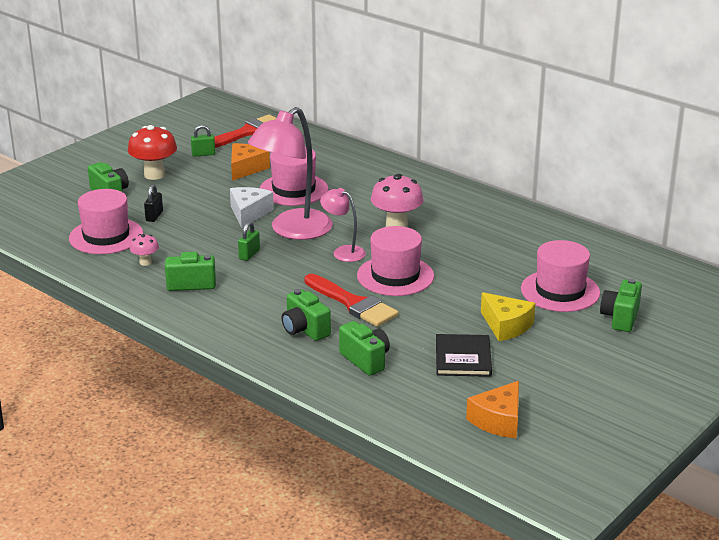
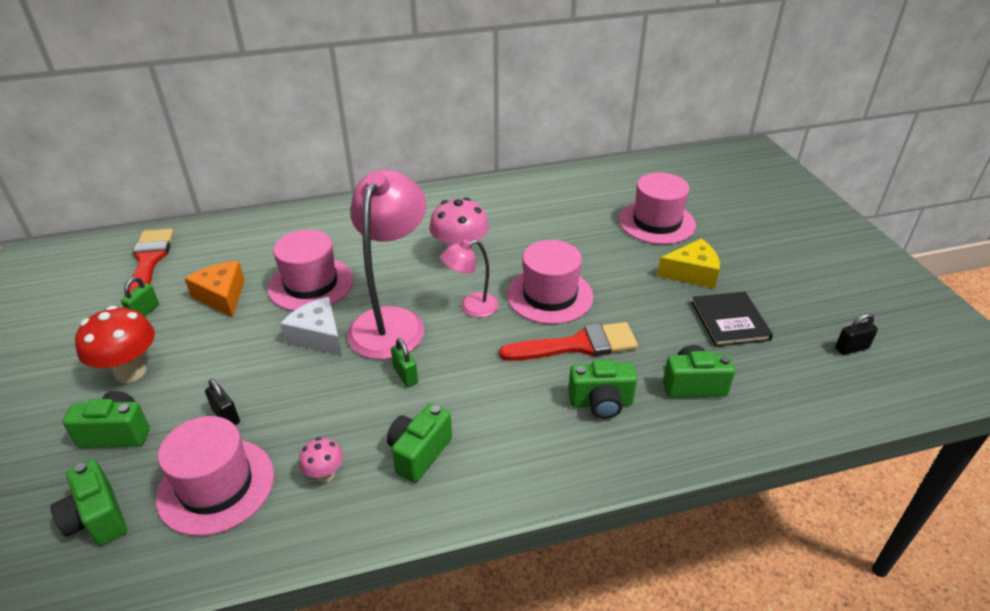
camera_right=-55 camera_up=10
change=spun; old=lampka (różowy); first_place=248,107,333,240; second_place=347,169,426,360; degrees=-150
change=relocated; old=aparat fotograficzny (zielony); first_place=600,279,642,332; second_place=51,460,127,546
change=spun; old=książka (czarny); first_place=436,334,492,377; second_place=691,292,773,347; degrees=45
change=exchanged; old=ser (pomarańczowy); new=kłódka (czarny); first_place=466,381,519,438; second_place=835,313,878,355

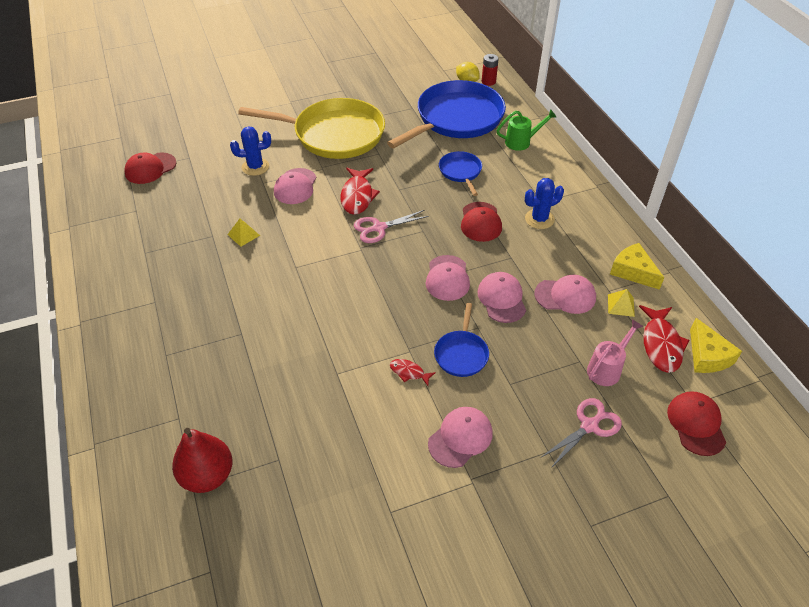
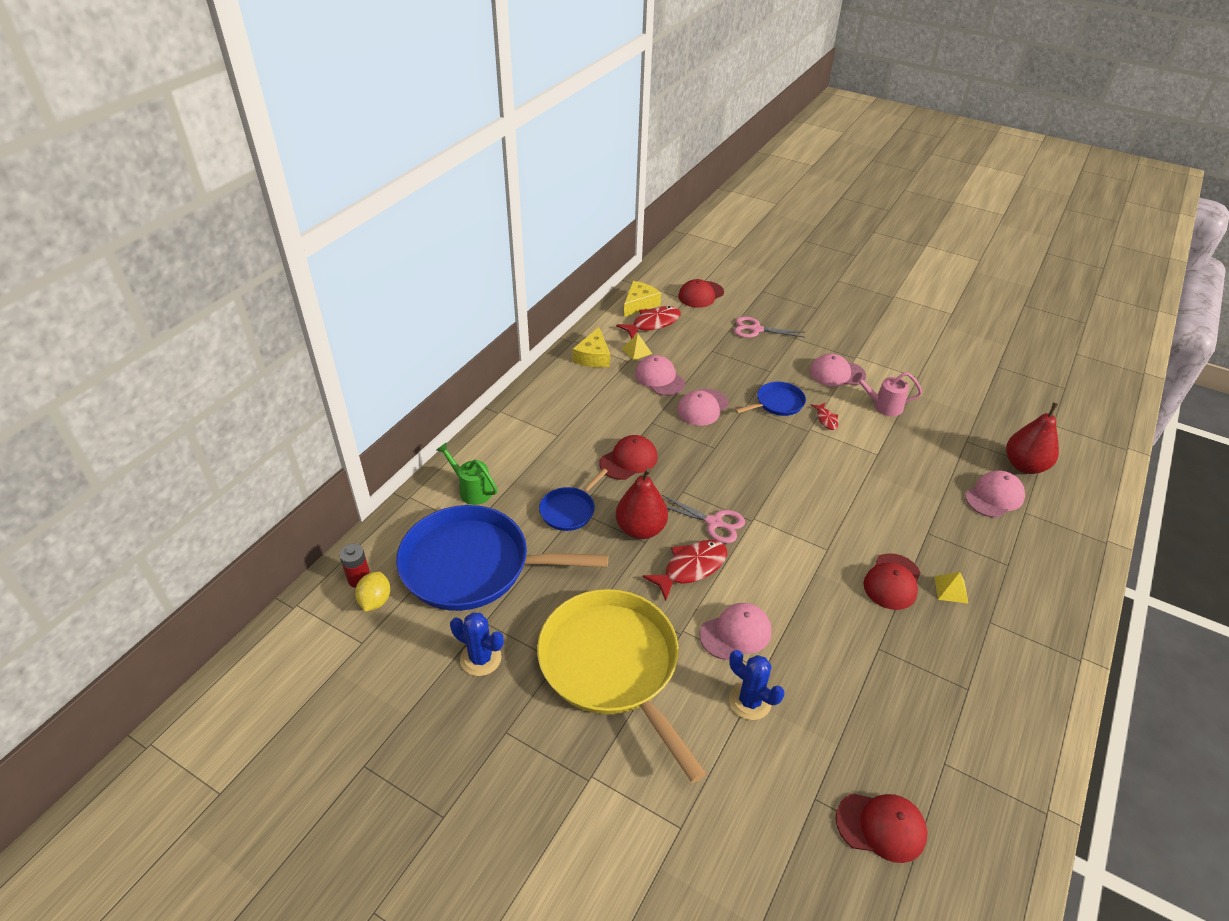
camera_right=-130 camera_up=-5
change=relocated; old=kaktus (niebieski); first_place=525,178,564,229; second_place=450,612,504,676
change=relocated; old=piramida (żółty); first_place=227,219,260,247; second_place=934,572,969,604
change=relocated; old=czapka (różowy); first_place=426,255,470,301; second_place=965,471,1025,518
change=relocated; old=konewka (różowy); first_place=587,319,644,386; second_place=852,372,922,416
change=appeared; new=gruszka (czerwony); second_place=616,468,668,539
change=appeared; new=czapka (czerwony); second_place=863,553,921,610

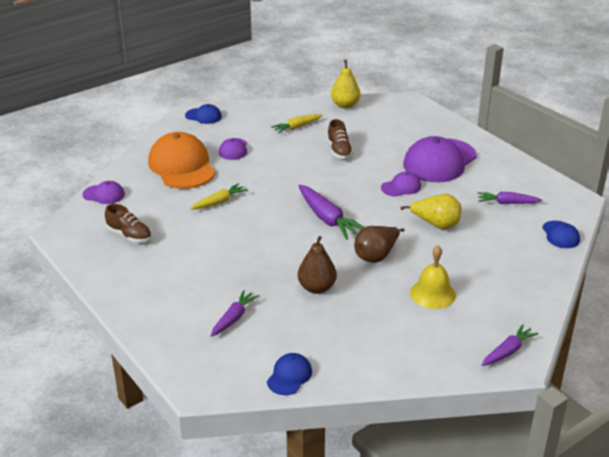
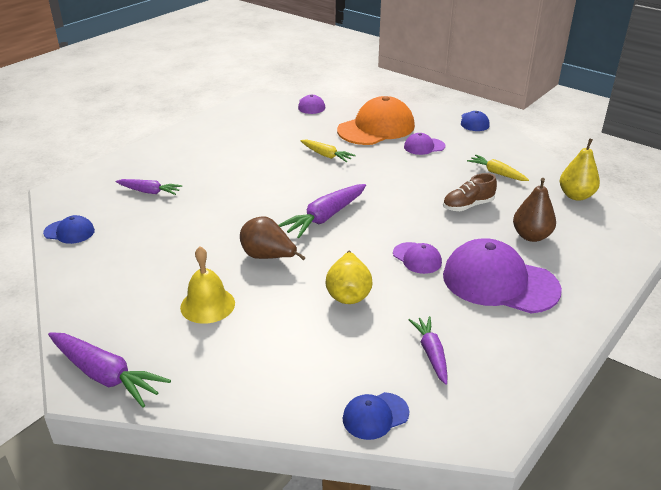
camera_right=75 camera_up=0
change=missing; old=but (brązowy); first_place=105,204,151,243
change=relocated; old=gruszka (brązowy); first_place=298,236,337,294; second_place=513,178,556,242
change=size; old=marchewka (fioletowy); first_place=482,324,538,366; second_place=48,332,171,407; factor=1.59

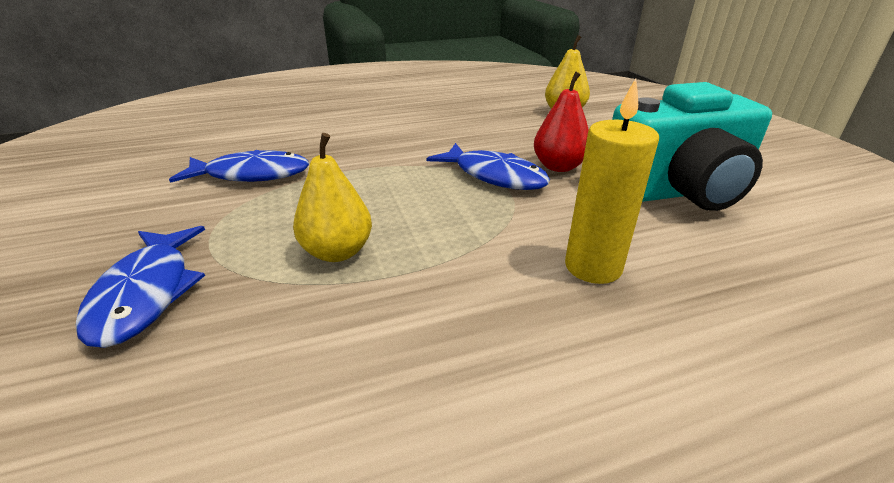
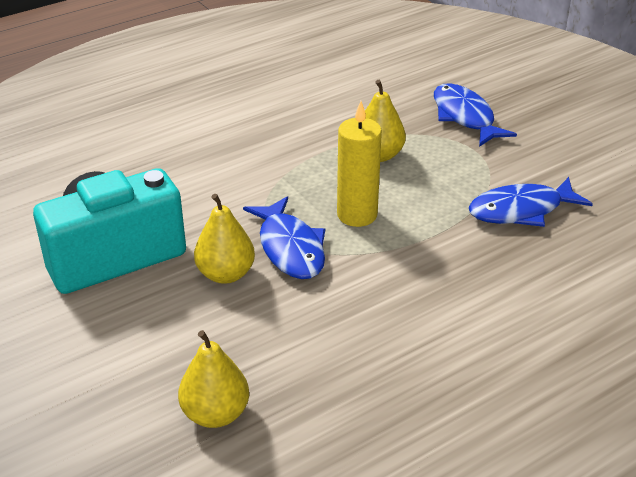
camera_right=165 camera_up=5
change=colour; old=gruszka (czerwony); new=gruszka (żółty); first_place=534,71,589,172; second_place=194,194,255,284
change=relocated; old=świeca (żółty); first_place=565,79,659,284; second_place=337,101,382,227
change=spun; old=ryba (niebieski); first_place=427,143,550,190; second_place=243,196,325,279; degrees=-135

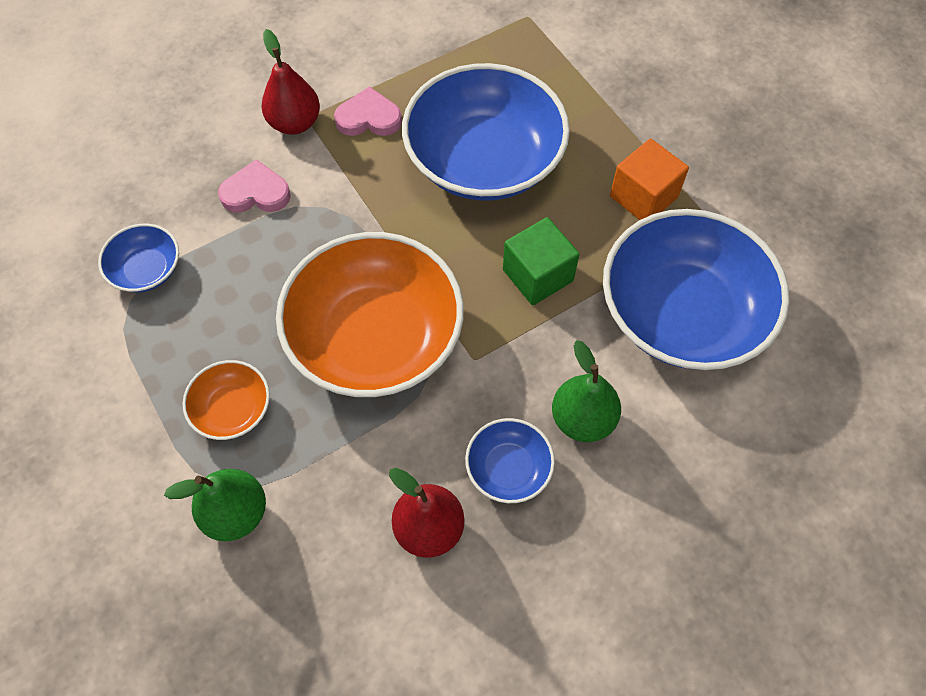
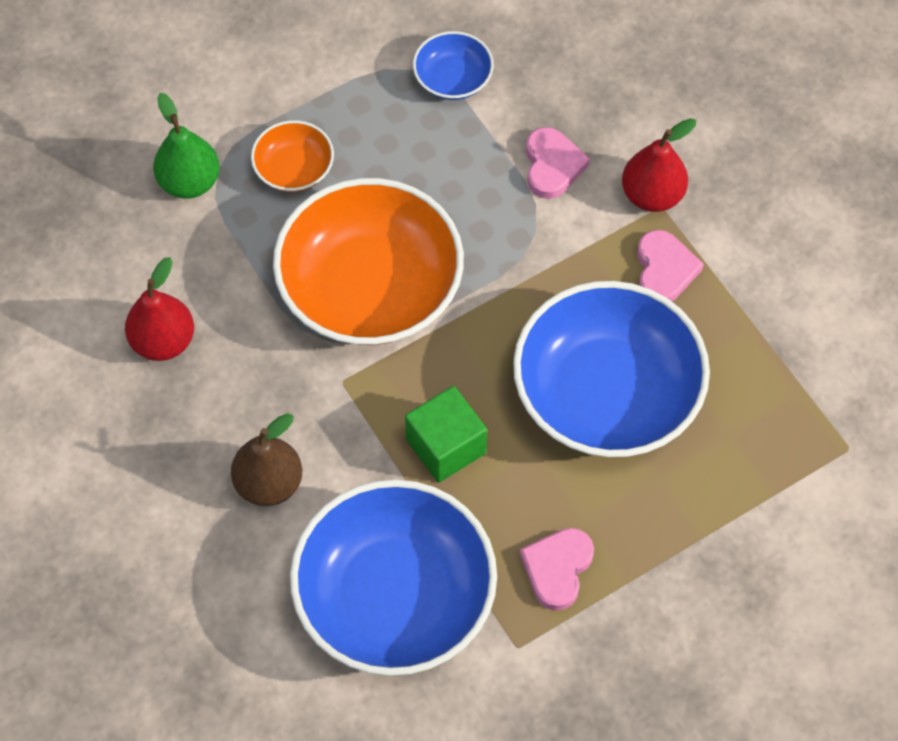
camera_right=90 camera_up=0
change=exchanged; old=sześcian (pomarańczowy); new=serce (różowy); first_place=610,139,689,220; second_place=520,528,594,610
change=colour; old=gruszka (zielony); new=gruszka (brązowy); first_place=552,340,621,442; second_place=231,413,302,506
change=missing; old=miska (niebieski); first_place=465,418,555,503

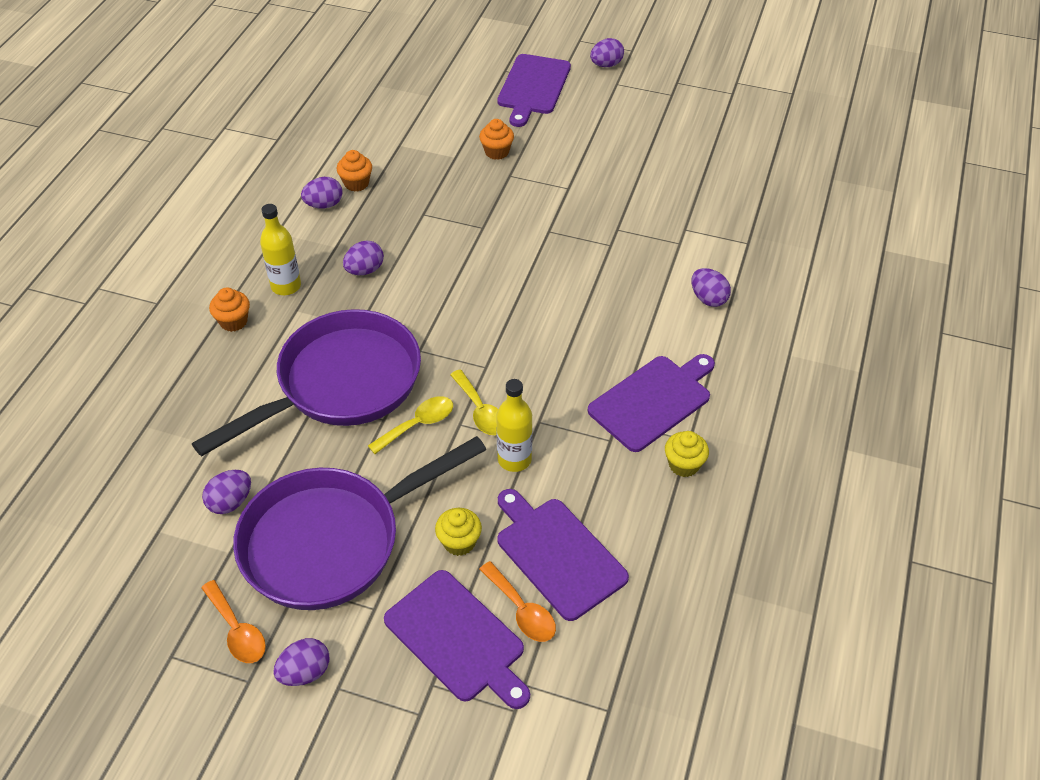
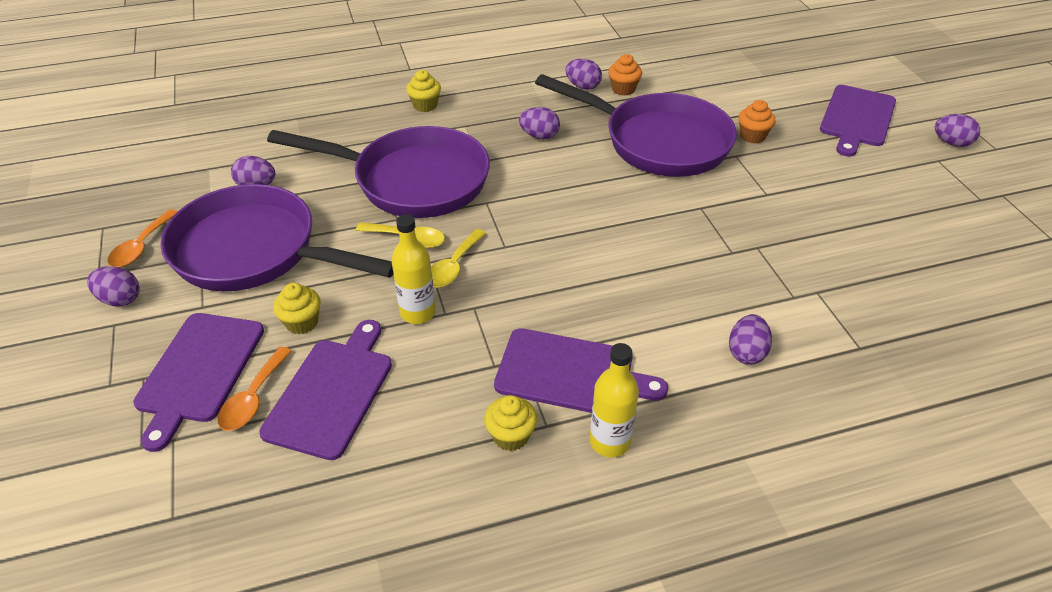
camera_right=55 camera_up=-5
change=spun; old=deska do krojenia (fioletowy); first_place=497,54,571,127; second_place=820,85,896,157; degrees=-45
change=relocated; old=butelka (żółty); first_place=260,204,301,295; second_place=590,343,639,458
change=colour; old=muffinka (pomarańczowy); new=muffinka (żółty); first_place=209,288,250,332; second_place=406,70,441,112
change=appeared; new=patelnia (fioletowy); second_place=535,74,737,177

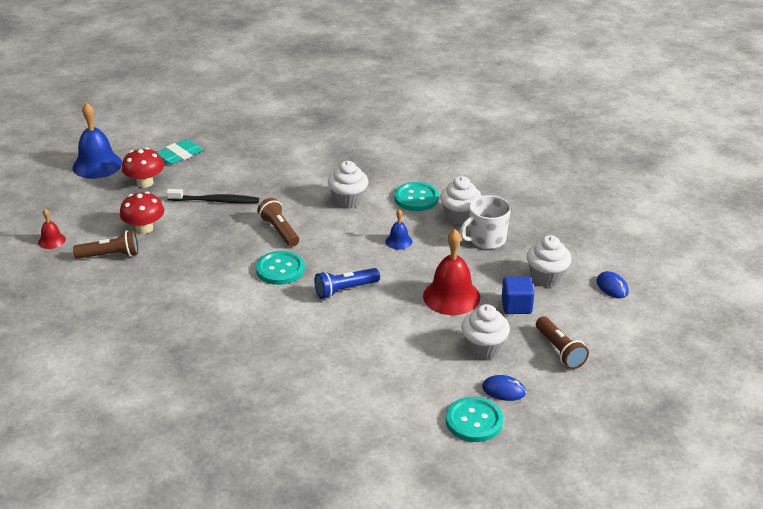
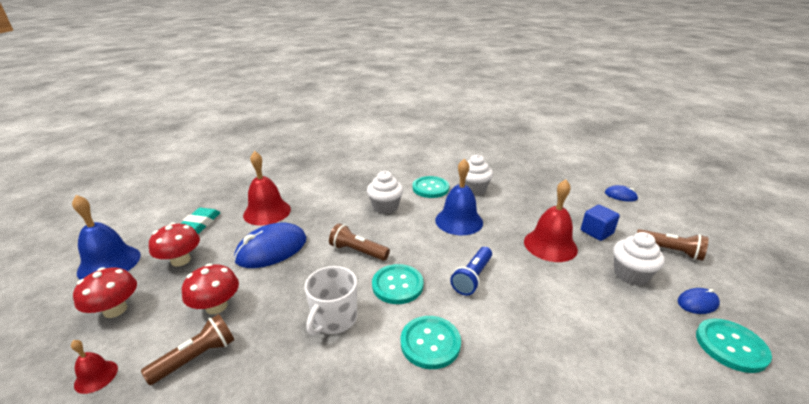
camera_right=-35 camera_up=-5
change=exchanged; old=szczoteczka do zębów (czarny); new=myszka (niebieski); first_place=166,189,259,203; second_place=234,223,306,268
change=relocated; old=kubek (biały); first_place=460,195,511,249; second_place=304,266,357,336
change=size; old=dzwonek (niebieski); first_place=385,209,412,250; second_place=435,159,483,235; factor=1.99
change=missing; old=muffinka (biały); first_place=526,235,572,287
change=appeared; new=dzwonek (czerwony); second_place=243,151,291,226
change=appeared; new=grzyb (czerwony); second_place=73,267,137,318
change=appeared; new=guzik (turkusowy); second_place=401,316,461,369

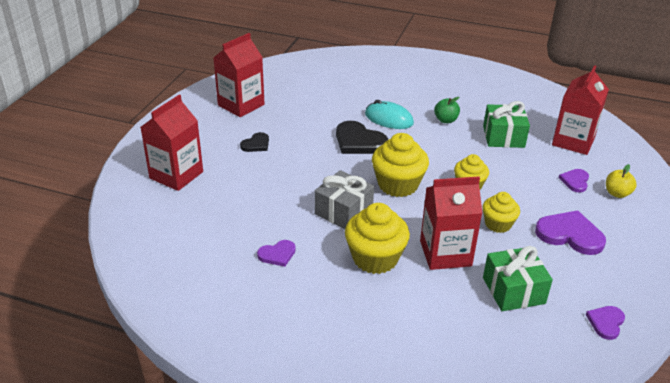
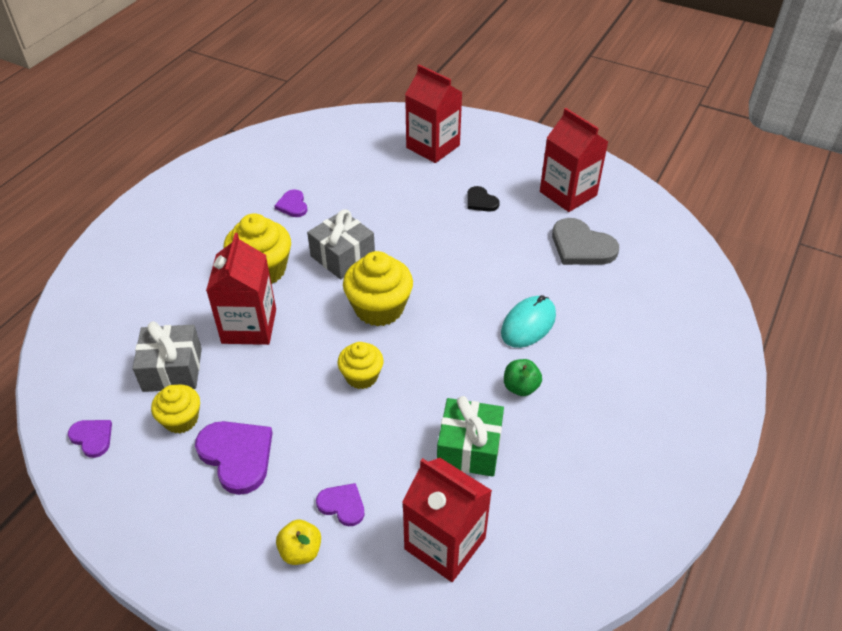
camera_right=100 camera_up=10
change=missing; old=serce (czarny); first_place=336,121,388,154
change=relocated; old=muffinka (żółty); first_place=483,192,520,233; second_place=151,385,200,434
change=spun; old=serce (fioletowy); first_place=535,210,606,255; second_place=195,421,273,495; degrees=-75
change=colour; old=prezent (zielony); new=prezent (szary); first_place=483,246,553,311; second_place=133,321,202,392
change=appeared; new=serce (szary); second_place=552,218,619,265

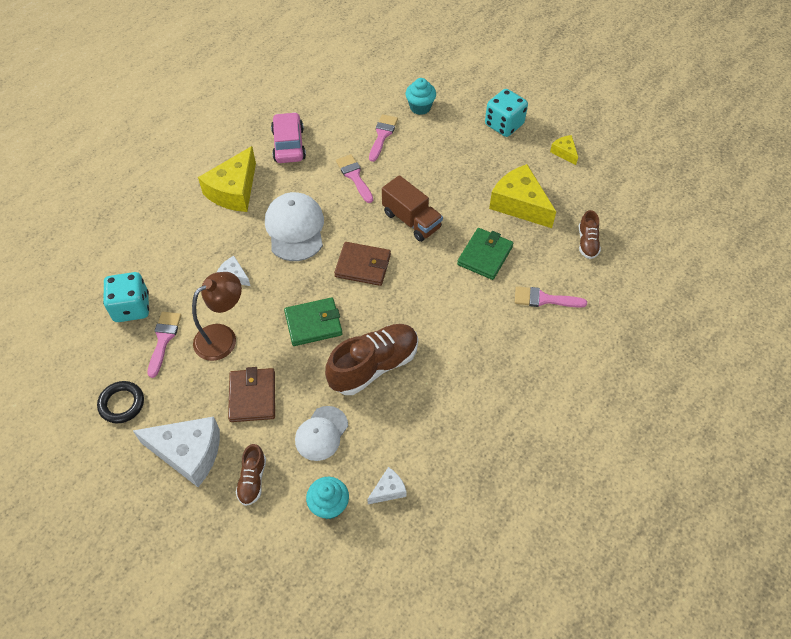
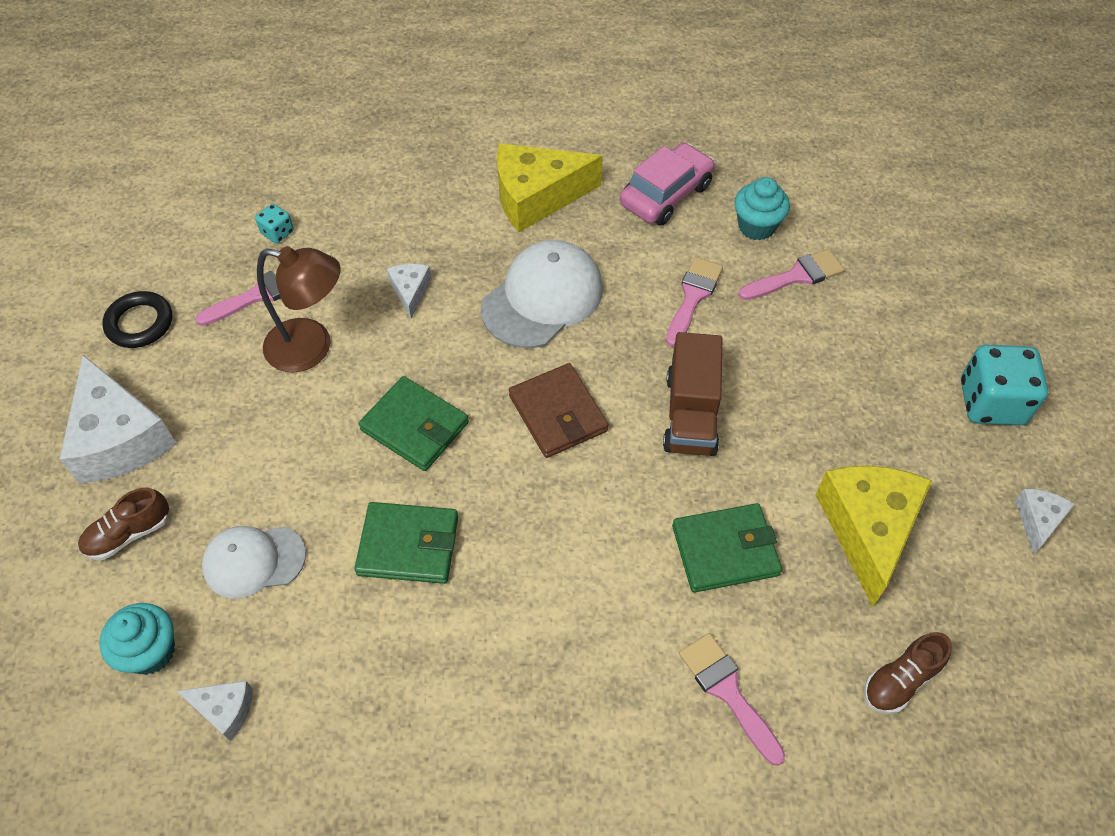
camera_right=50 camera_up=0
change=relocated; old=muffinka (turkusowy); first_place=405,78,436,115; second_place=734,177,790,240
change=colour; old=ser (żółty); new=ser (biały); first_place=550,135,578,165; second_place=1015,489,1075,555
change=size; old=kostka do gry (turkusowy); first_place=103,272,149,322; second_place=255,204,294,244; factor=0.48
change=exchanged; old=but (brązowy); new=portfel (zielony); first_place=325,324,418,395; second_place=354,502,458,584
change=missing; old=portfel (brązowy); first_place=228,367,275,422

